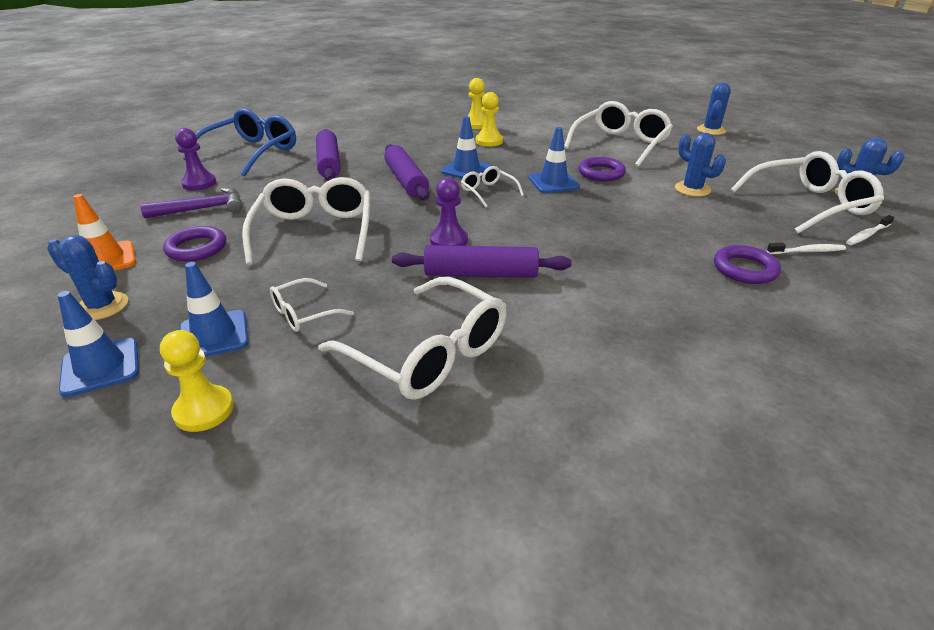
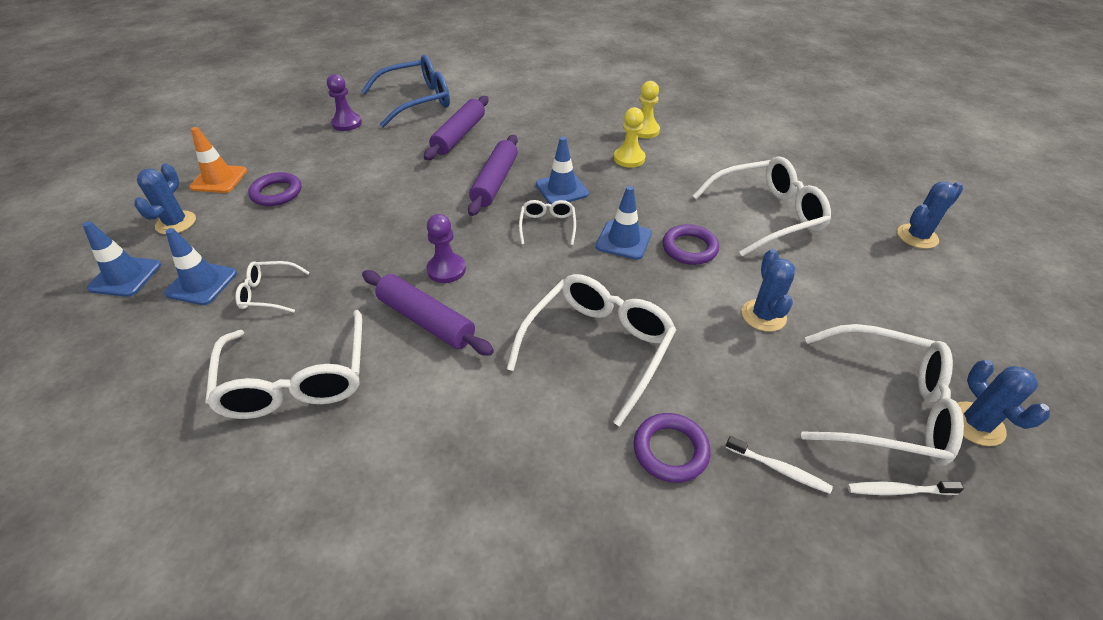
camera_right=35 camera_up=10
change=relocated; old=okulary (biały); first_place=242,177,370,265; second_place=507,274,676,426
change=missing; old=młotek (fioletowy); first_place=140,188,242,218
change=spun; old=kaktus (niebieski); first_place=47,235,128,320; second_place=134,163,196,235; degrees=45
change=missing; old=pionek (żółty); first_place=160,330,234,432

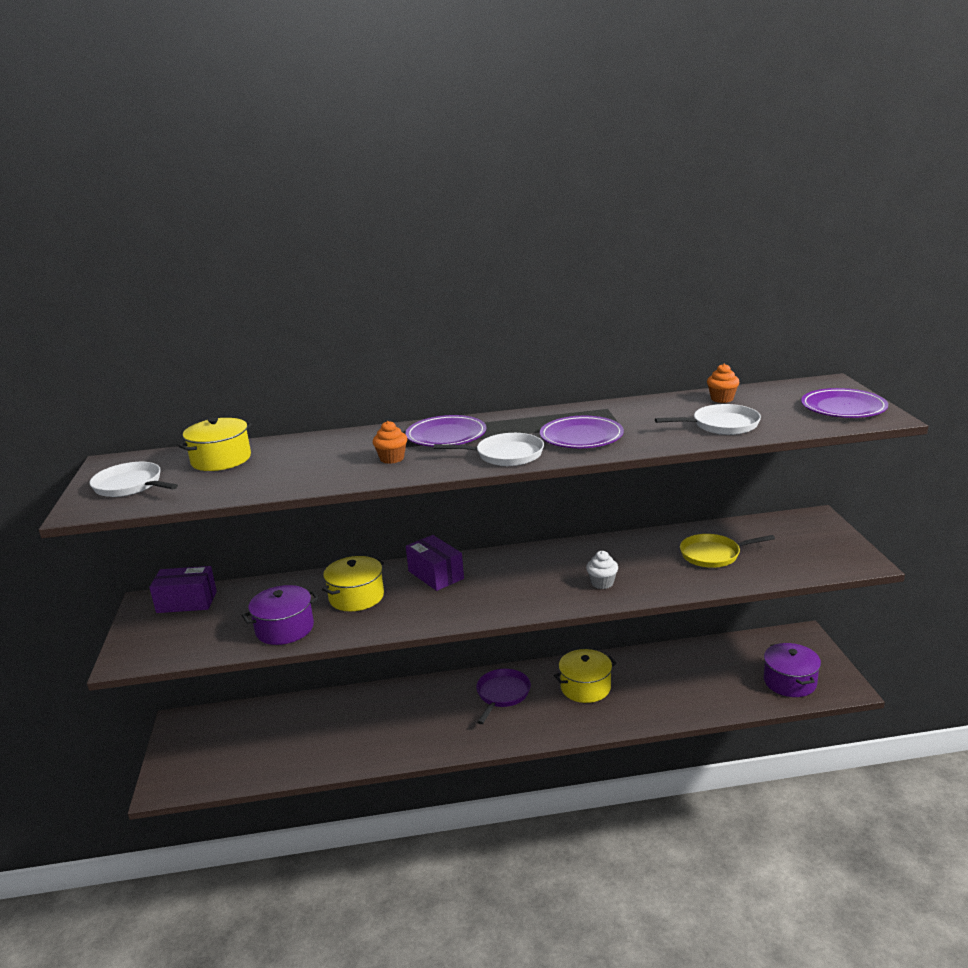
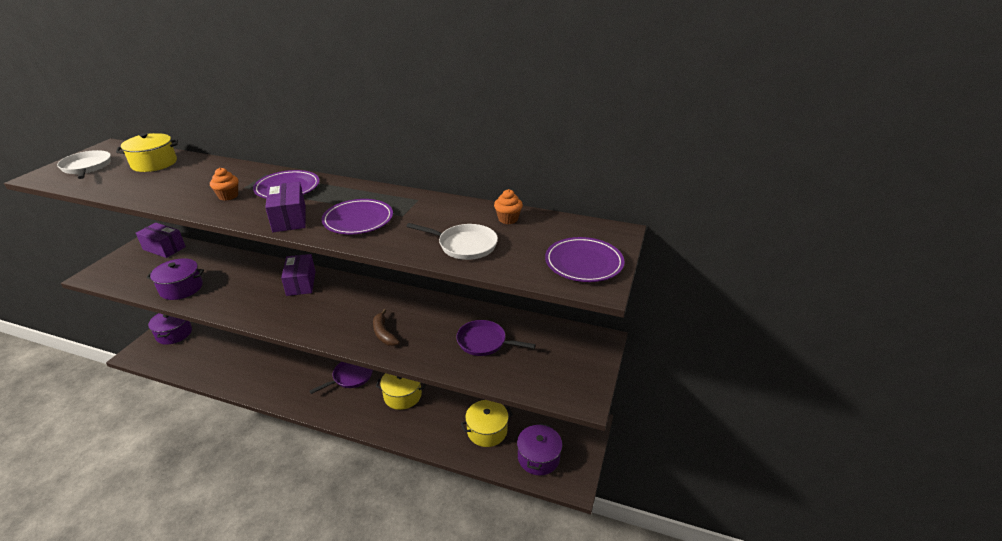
camera_right=25 camera_up=10
change=exchanged; old=patelnia (biały); new=pudełko (fioletowy); first_place=434,433,544,466; second_place=265,182,306,232
change=colour; old=patelnia (żółty); new=patelnia (fioletowy); first_place=680,534,775,568; second_place=456,320,536,356
change=exchanged; old=muffinka (biały); new=banan (brązowy); first_place=586,551,618,589; second_place=373,309,400,346
change=relocated; old=garnek (żółty); first_place=322,556,384,611; second_place=461,400,513,447
change=appeared; new=garnek (fioletowy); second_place=148,313,192,345

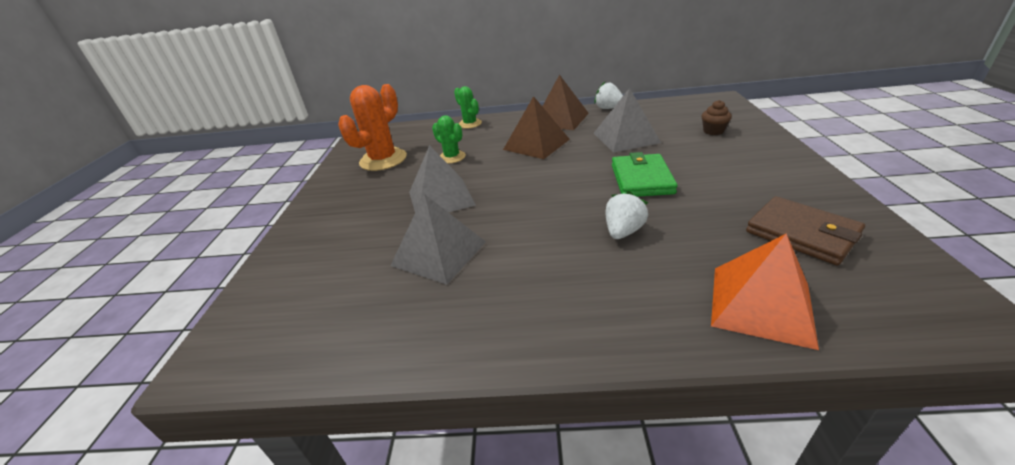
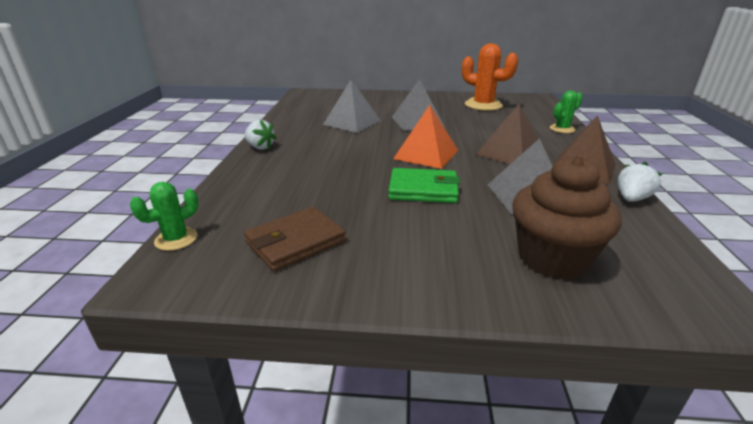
camera_right=90 camera_up=-5
change=size; old=muffinka (brązowy); first_place=701,100,732,135; second_place=512,155,622,280; factor=2.3
change=relocated; old=kaktus (zielony); first_place=432,115,466,163; second_place=130,182,199,251
change=relocated; old=truskawka (biały); first_place=605,191,648,239; second_place=244,120,277,150
change=relocated; old=piramida (pomarańczowy); first_place=711,233,819,350; second_place=393,105,458,169

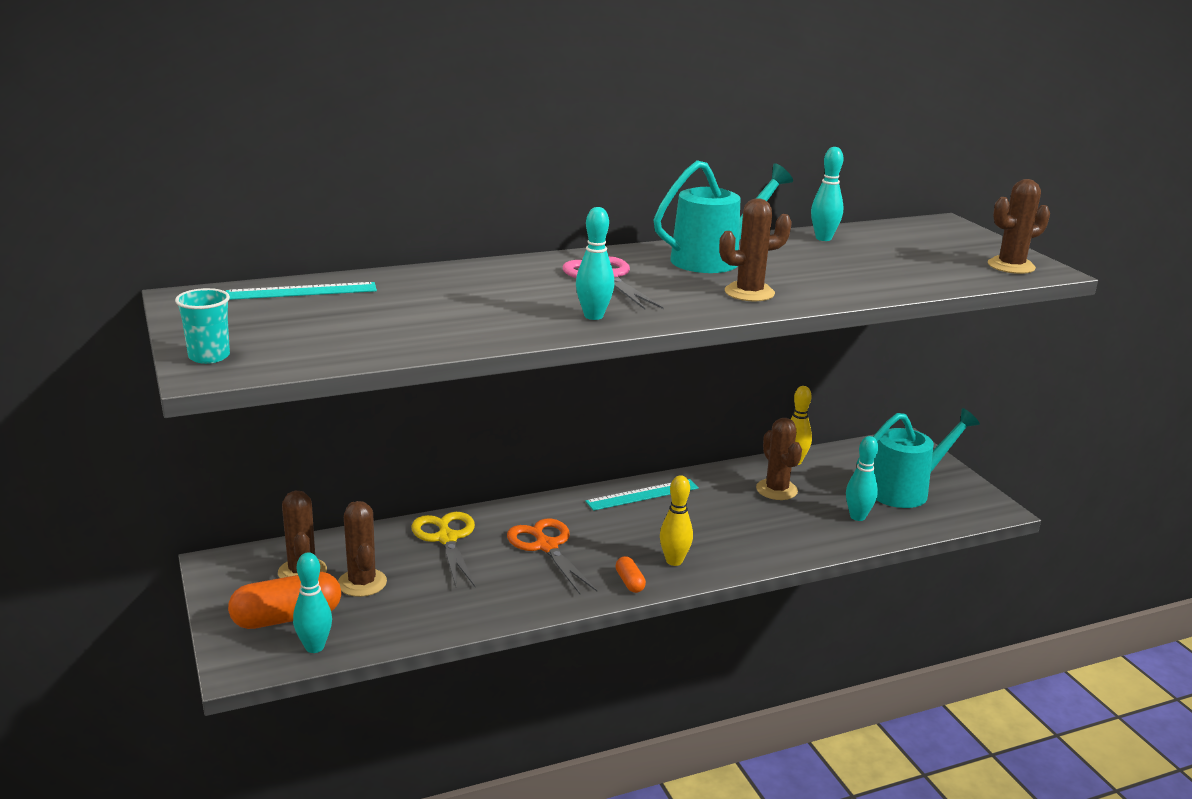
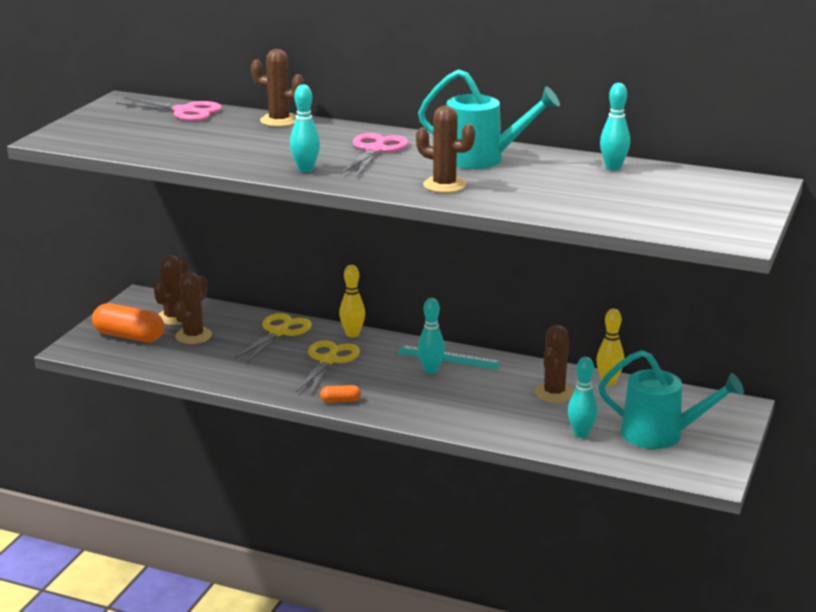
camera_right=45 camera_up=0
change=relocated; old=kaktus (brązowy); first_place=988,179,1050,274; second_place=251,49,304,127
change=exchanged; old=linijka (turkusowy); new=nożyczki (różowy); first_place=226,282,377,300; second_place=116,97,222,121
change=missing; old=szklanka (turkusowy); first_place=175,288,230,364
change=relocated; old=kręgiel (żółty); first_place=660,475,693,566; second_place=339,265,365,337
change=colour; old=nożyczki (pomarańczowy); new=nożyczki (żółty); first_place=507,519,597,594; second_place=295,340,360,396
change=relocated; old=kręgiel (turkusowy); first_place=293,552,332,653; second_place=418,298,445,374
change=spun; old=kapsułka (pomarańczowy); first_place=615,556,646,593; second_place=320,385,361,403; degrees=60

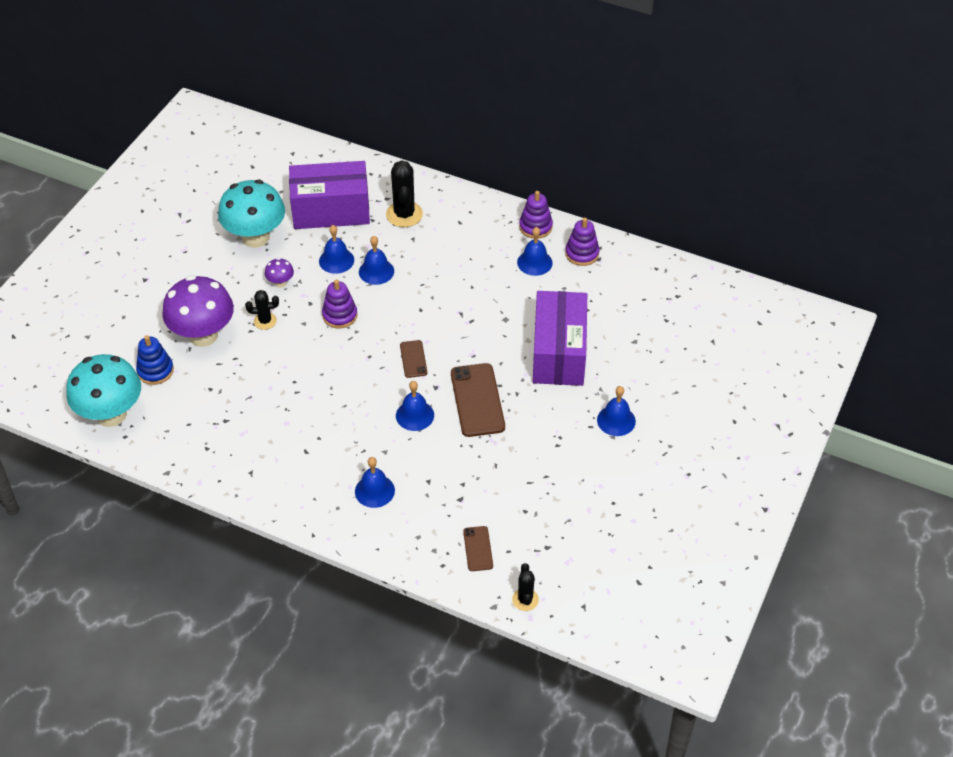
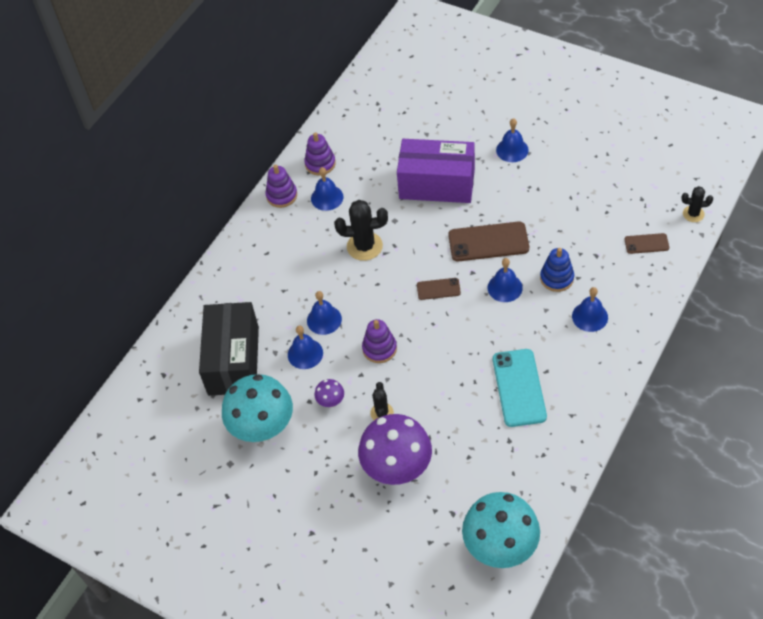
camera_right=-80 camera_up=5
change=relocated; old=kaktus (czarny); first_place=386,160,423,227; second_place=334,200,388,261
change=colour; old=pudełko (fioletowy); new=pudełko (czarny); first_place=289,161,370,229; second_place=199,302,259,396
change=relocated; old=zabawka nakładanka (niebieski); first_place=136,335,174,385; second_place=540,248,574,292
change=appeared; new=telefon (turkusowy); second_place=493,349,547,427

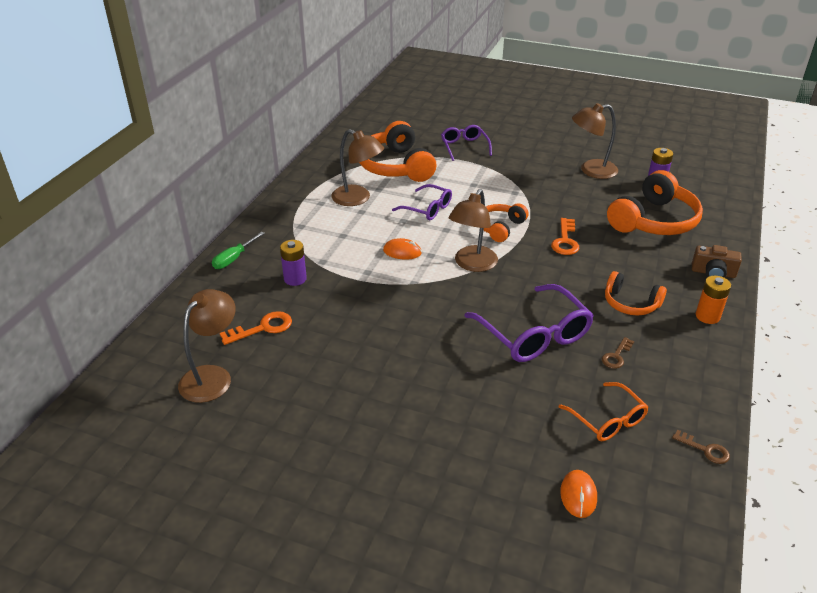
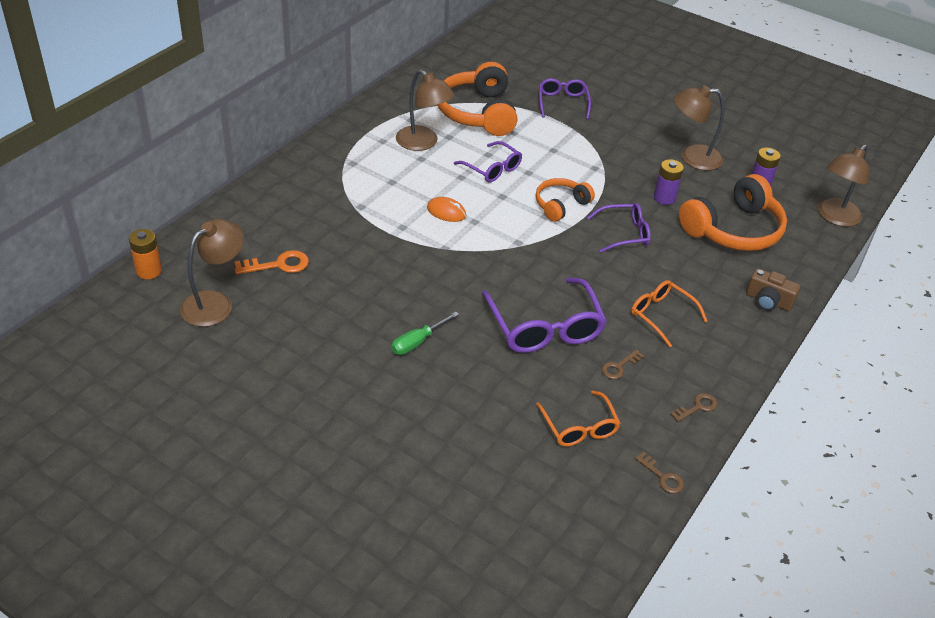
camera_right=10 camera_up=5
change=relocated; old=lampka (brązowy); first_place=449,189,498,272; second_place=818,145,870,227
change=exchanged; old=klucz (pomarańczowy); new=okulary (fioletowy); first_place=551,218,579,255; second_place=587,203,651,253
change=relocated; old=śrubokręt (zielony); first_place=212,232,265,269; second_place=391,311,459,355
change=relocated; old=bateria (fioletowy); first_place=280,240,307,286; second_place=654,159,684,205
change=exchanged; old=słuchawki (pomarańczowy); new=okulary (pomarańczowy); first_place=605,271,667,316; second_place=631,280,707,347
change=relocated; old=bateria (pomarańczowy); first_place=696,275,731,324; second_place=129,229,162,279
change=missing; old=myszka (pomarańczowy); first_place=560,470,597,518
change=appeared; new=klucz (brązowy); second_place=670,393,717,422

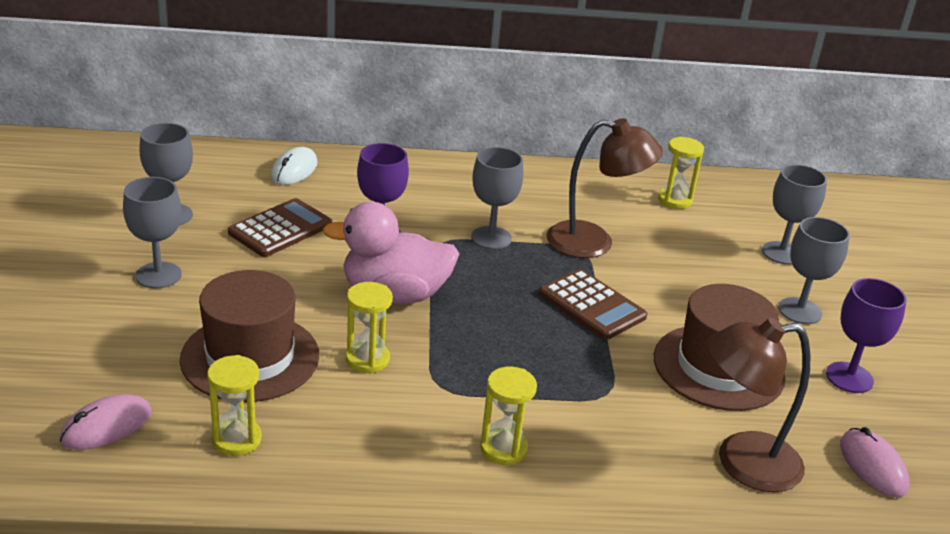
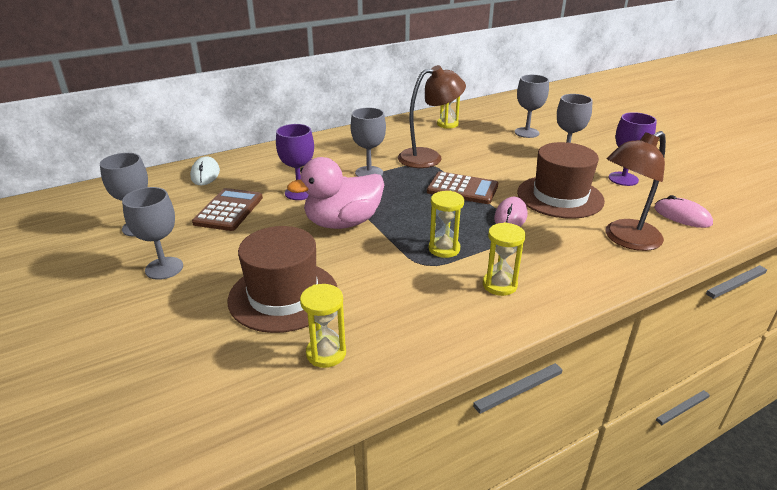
camera_right=-25 camera_up=0
change=relocated; old=klepsydra (żółty); first_place=346,282,393,373; second_place=429,191,464,258
change=relocated; old=myszka (różowy); first_place=59,394,152,450; second_place=494,197,527,227

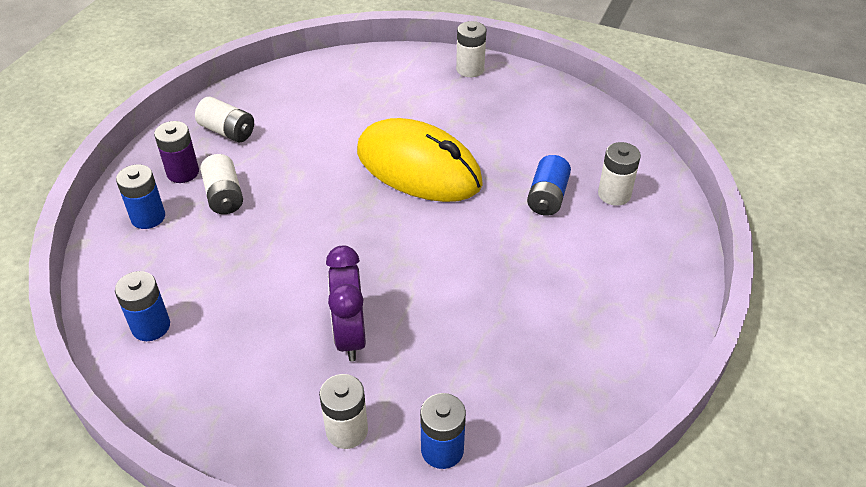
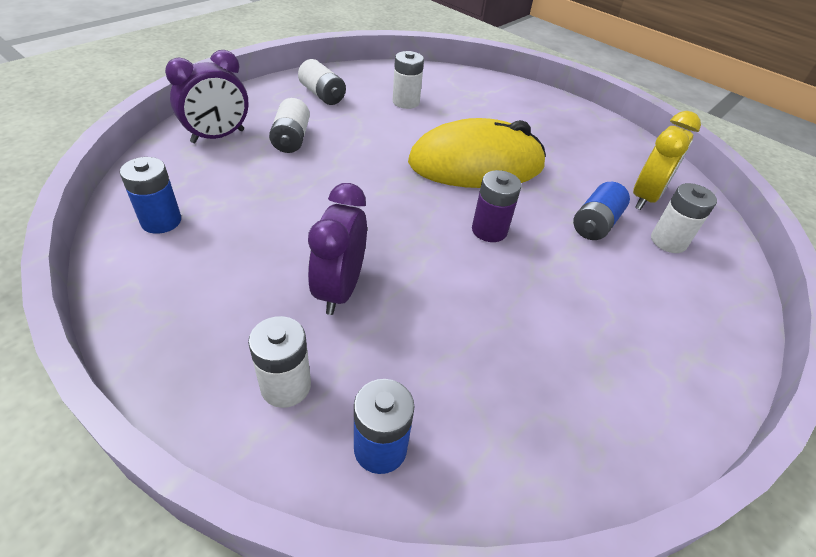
camera_right=15 camera_up=0
change=relocated; old=bateria (biały); first_place=456,21,486,77; second_place=393,51,424,109
change=spun; old=myszka (żółty); first_place=357,118,483,202; second_place=408,118,546,188; degrees=-60
change=relocated; old=bateria (fioletowy); first_place=154,121,199,183; second_place=472,170,521,242
change=exchanged; old=bateria (niebieski); new=budzik (fioletowy); first_place=116,164,165,229; second_place=165,50,249,143
change=appeared; new=budzik (żółty); second_place=633,111,701,210

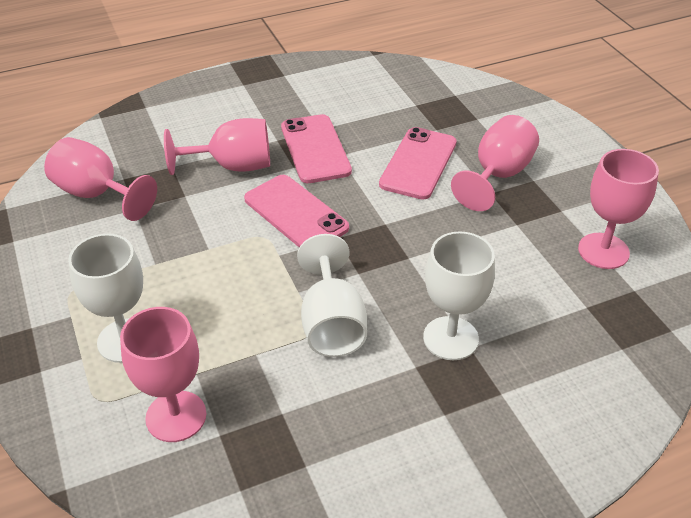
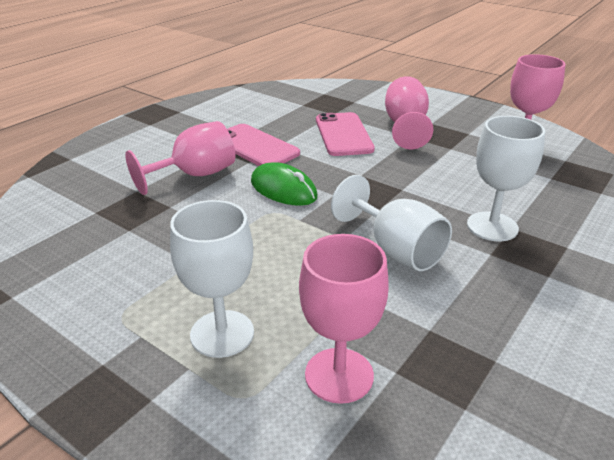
camera_right=-30 camera_up=-10
change=missing; old=kielich (różowy); first_place=44,137,157,221
change=exchanged; old=telefon (różowy); new=myszka (zielony); first_place=244,175,349,247; second_place=251,162,318,206

